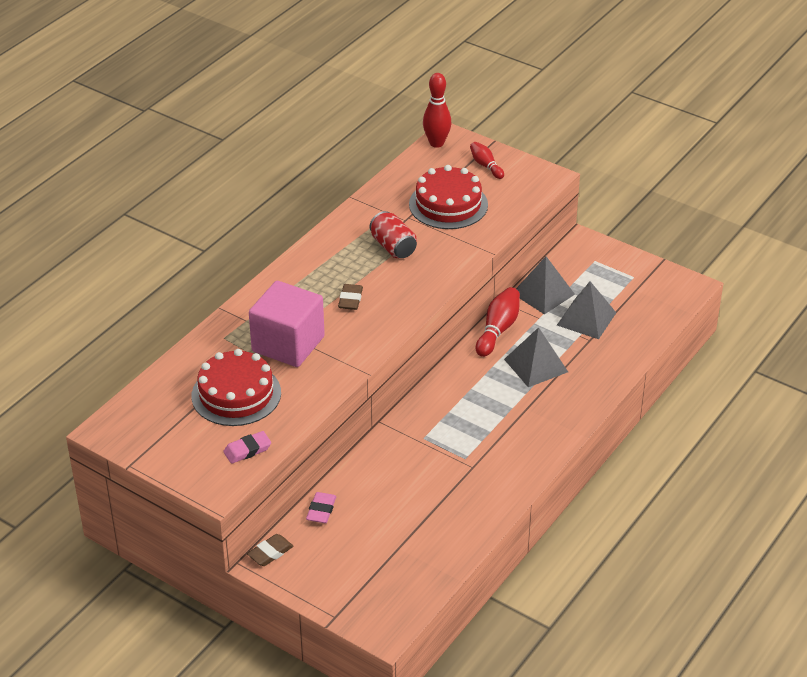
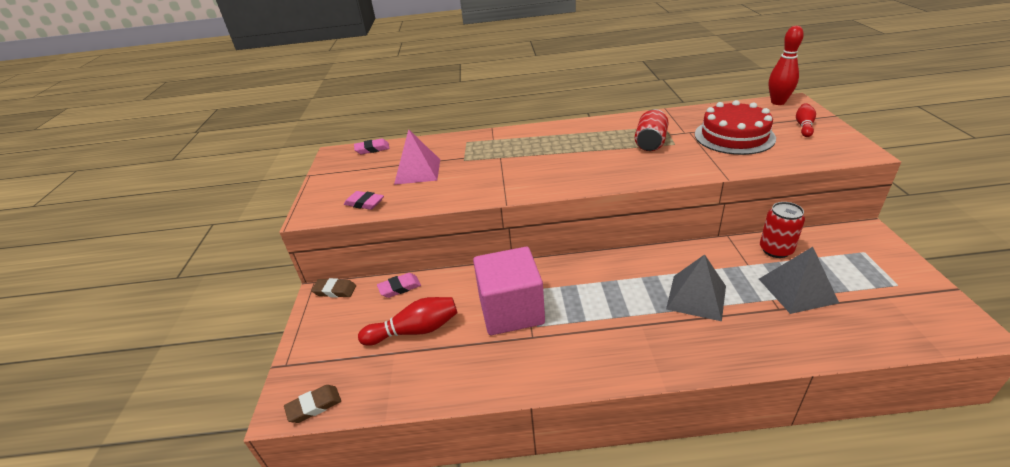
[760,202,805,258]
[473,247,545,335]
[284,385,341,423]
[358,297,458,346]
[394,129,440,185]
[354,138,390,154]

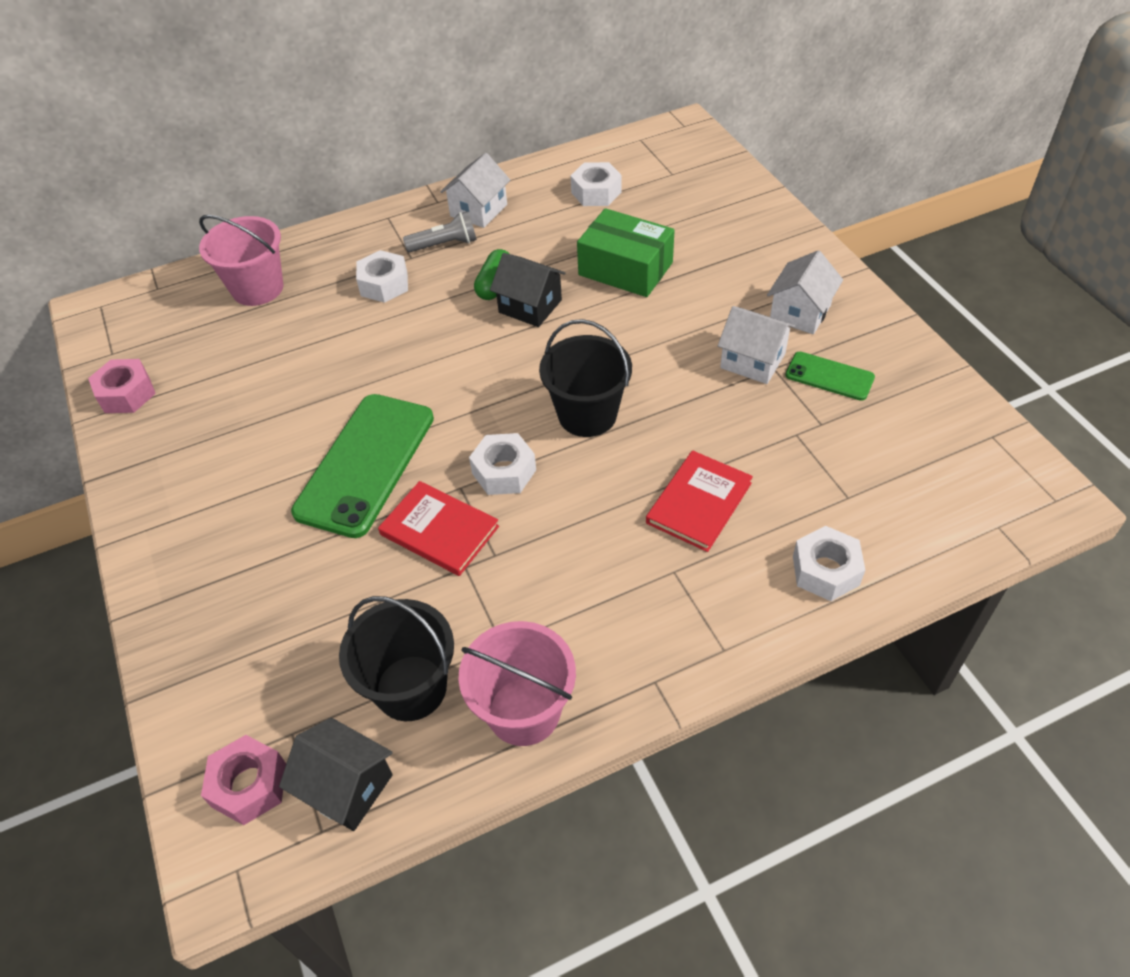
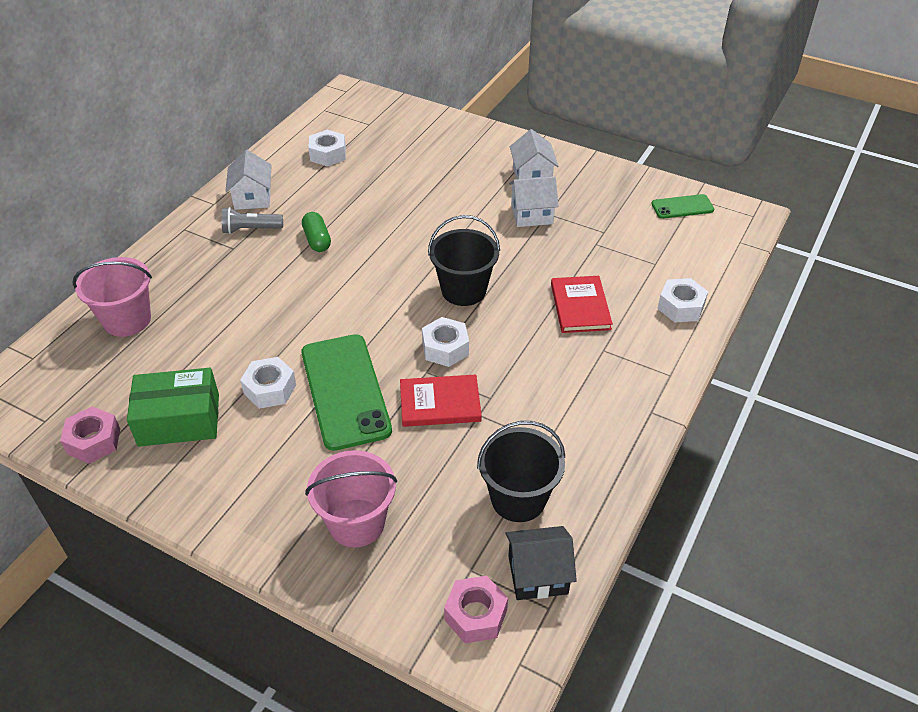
[127,368,219,447]
[221,207,283,234]
[240,357,296,409]
[490,253,566,327] (first image)
[651,194,714,219]
[305,450,397,548]

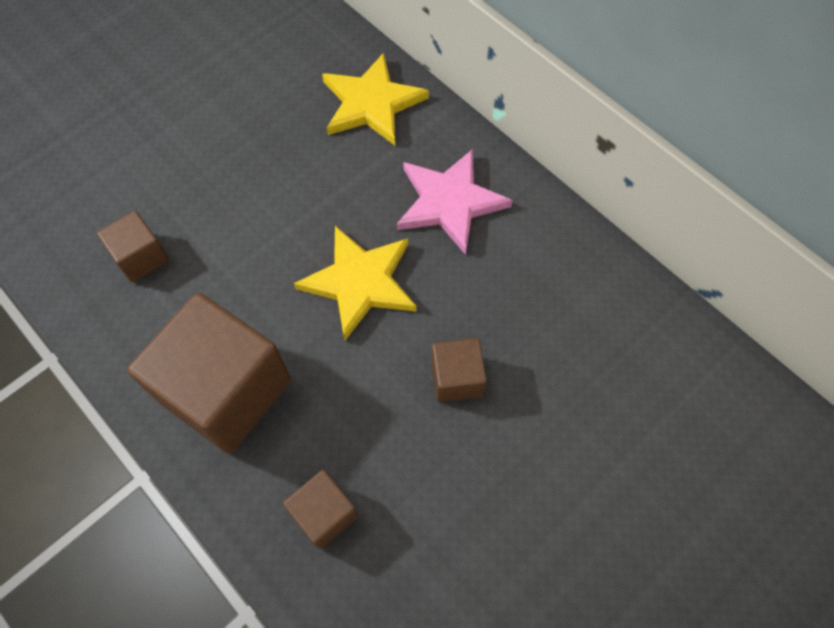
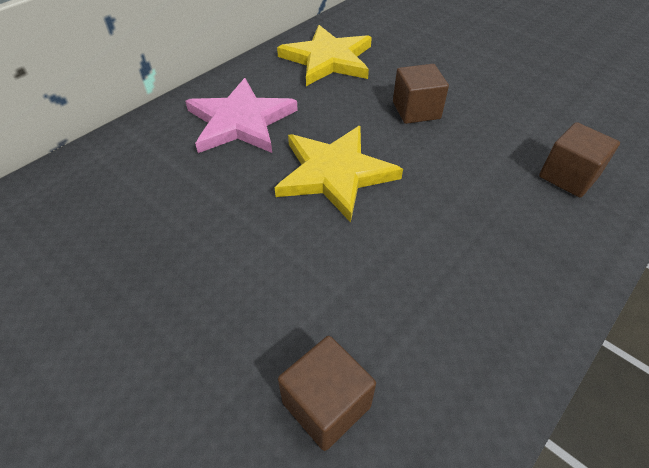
[277,25,372,86]
[127,293,291,454] (first image)

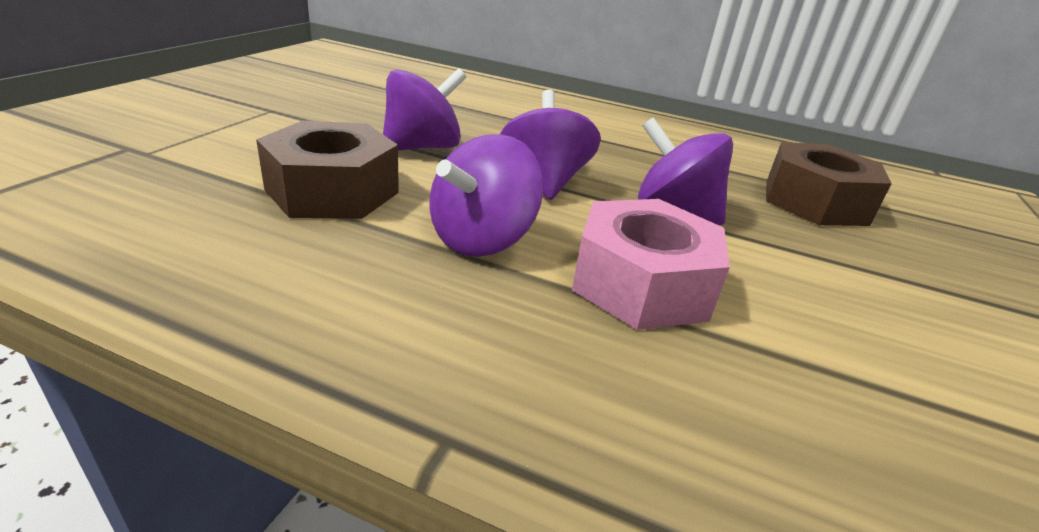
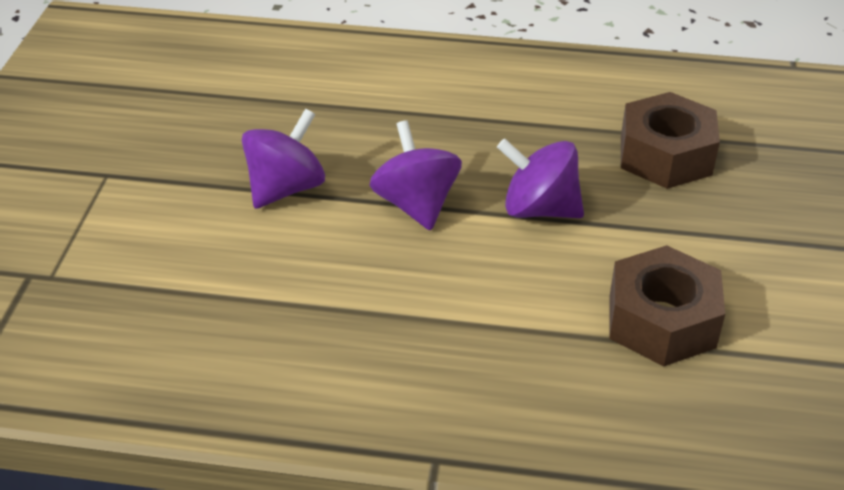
[609,245,725,366]
[429,134,543,257] (first image)
[572,199,730,330] (first image)

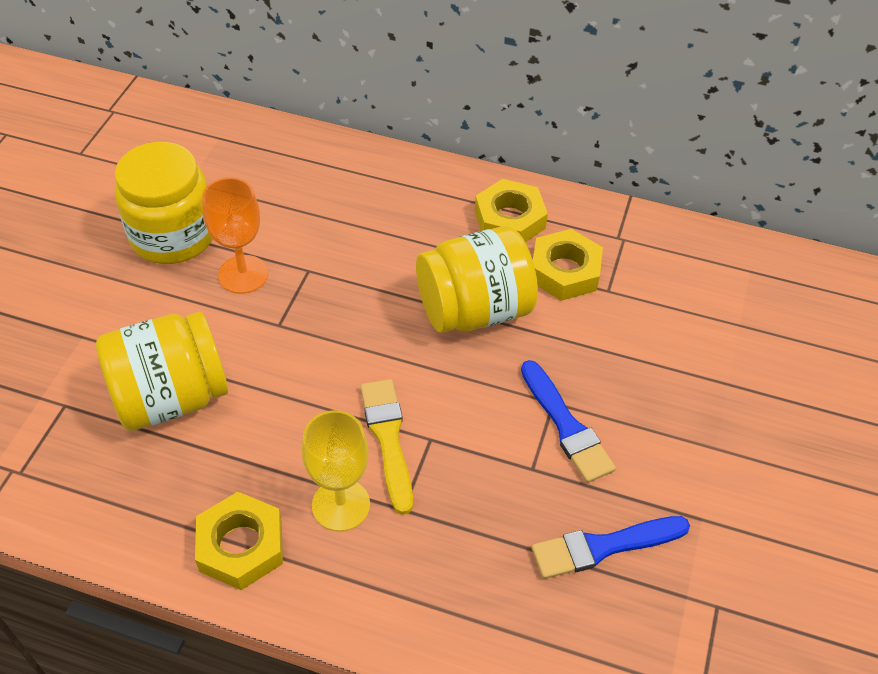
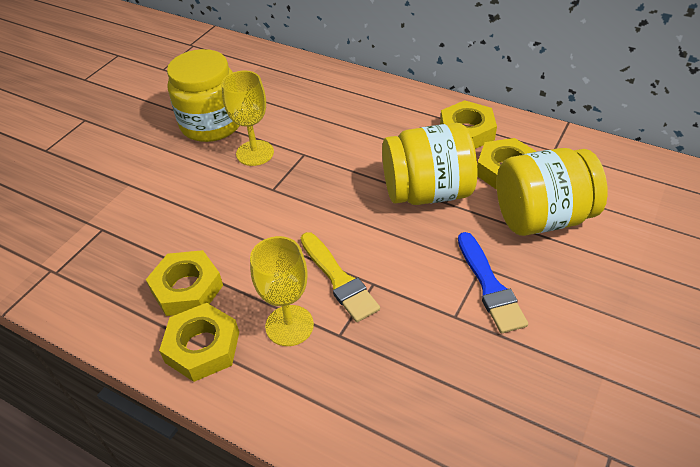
[221,71,274,166]
[497,148,608,236]
[301,232,380,322]
[532,516,690,579] (first image)
[146,250,223,316]

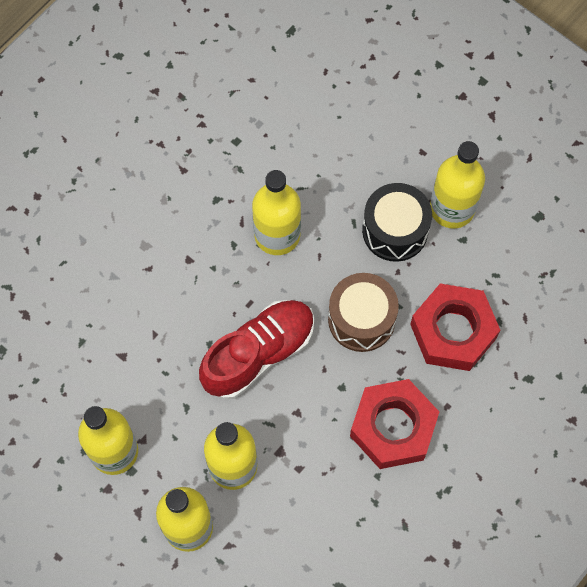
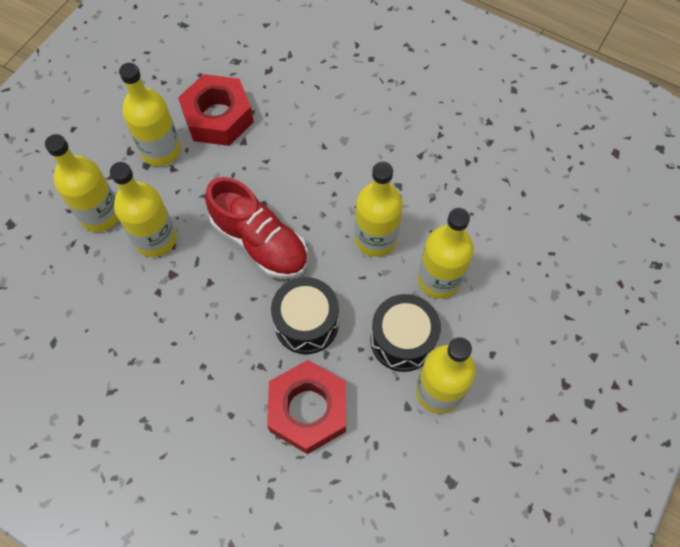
[271,277,339,354]
[178,74,254,146]
[418,208,474,299]

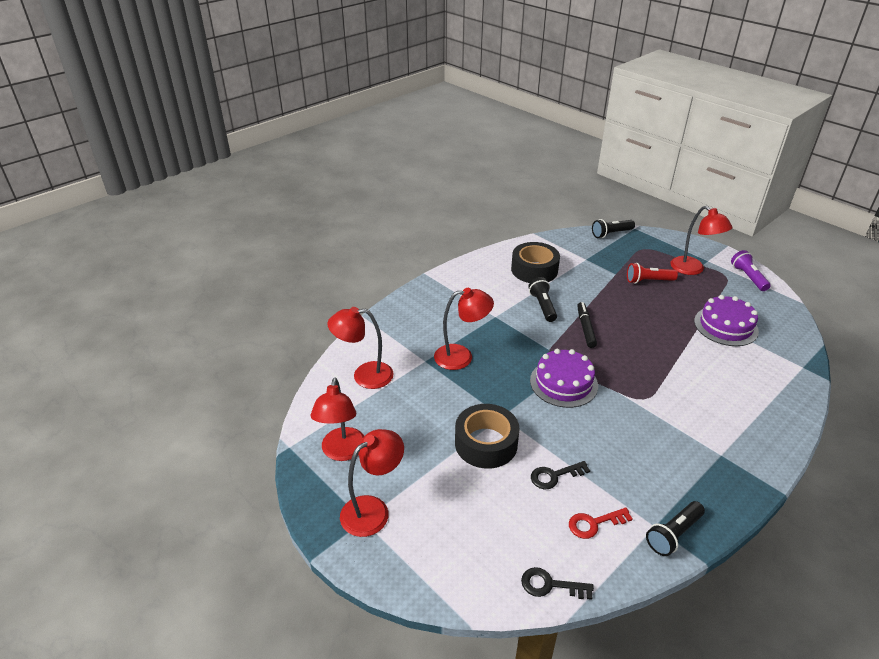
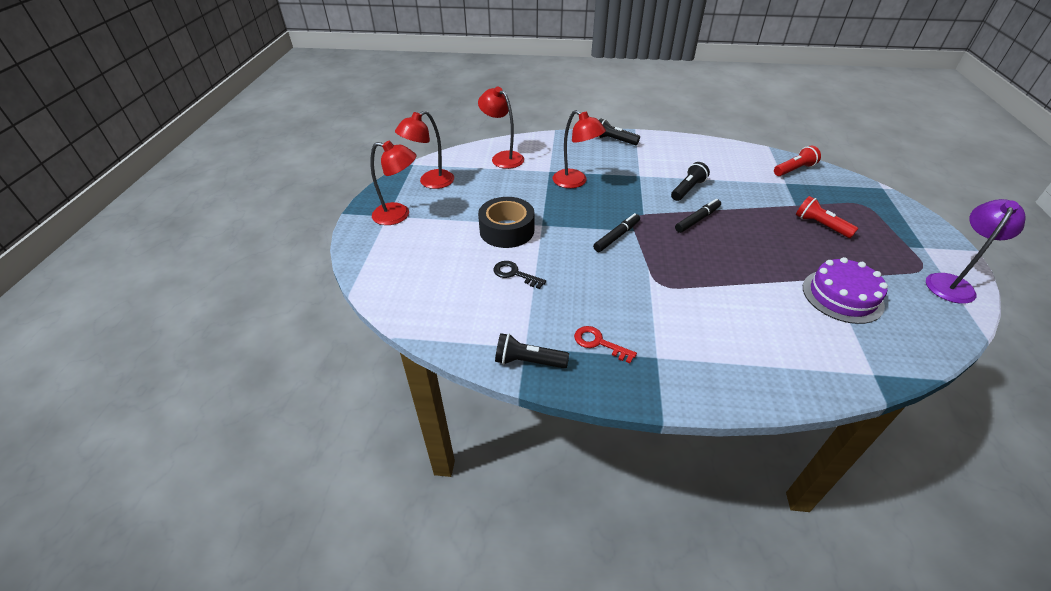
[670,206,733,275] (first image)
[598,118,640,145]
[511,242,560,283] (first image)
[926,199,1026,304]
[593,213,640,252]
[574,326,637,363]
[521,567,594,600] (first image)
[774,146,821,176]

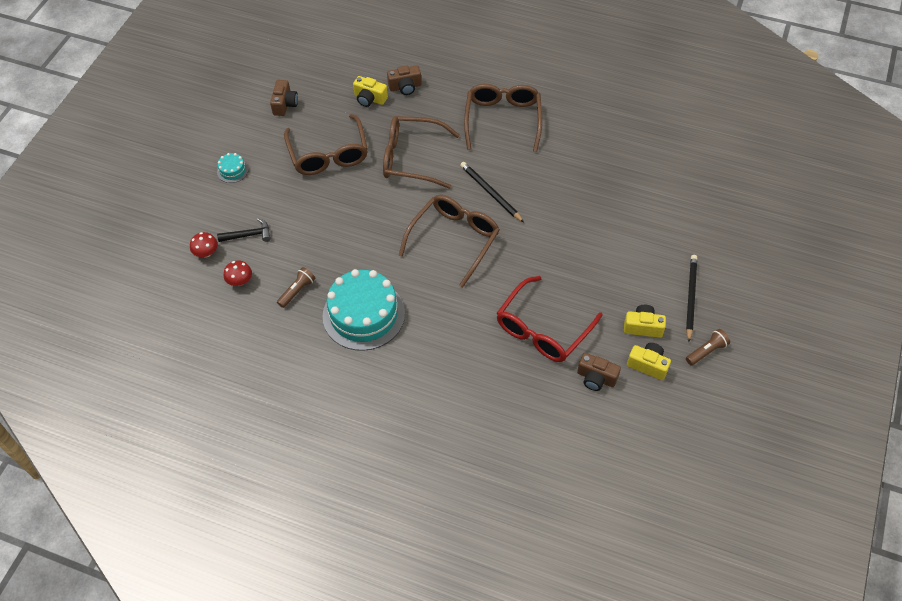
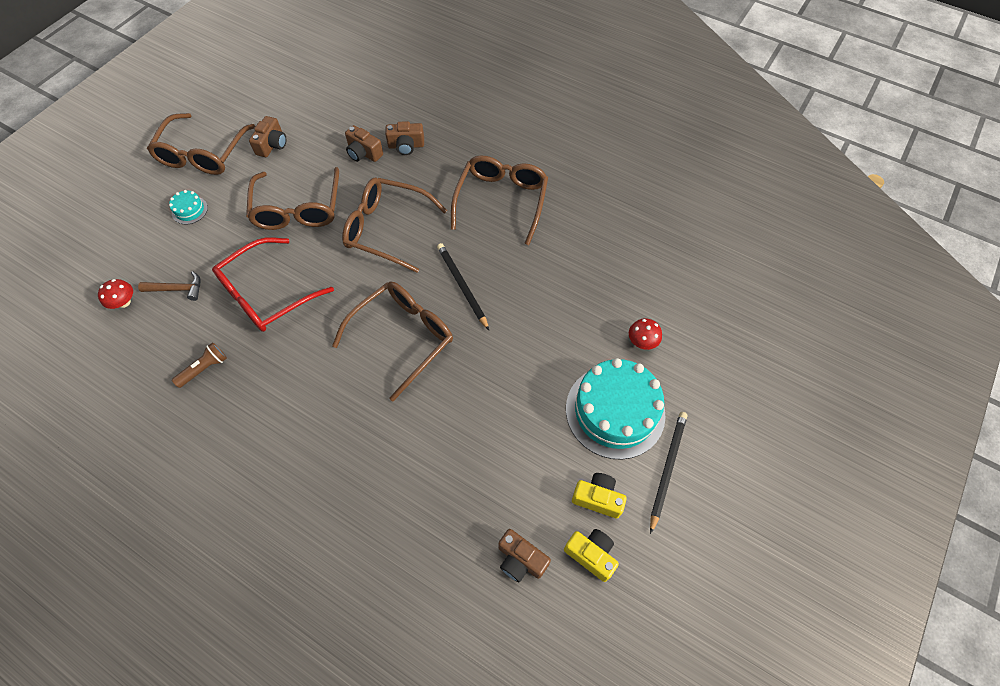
[345,125,383,162]
[138,271,201,301]
[629,318,662,350]
[566,358,666,460]
[212,237,334,332]
[686,329,730,365] (first image)
[147,113,255,175]

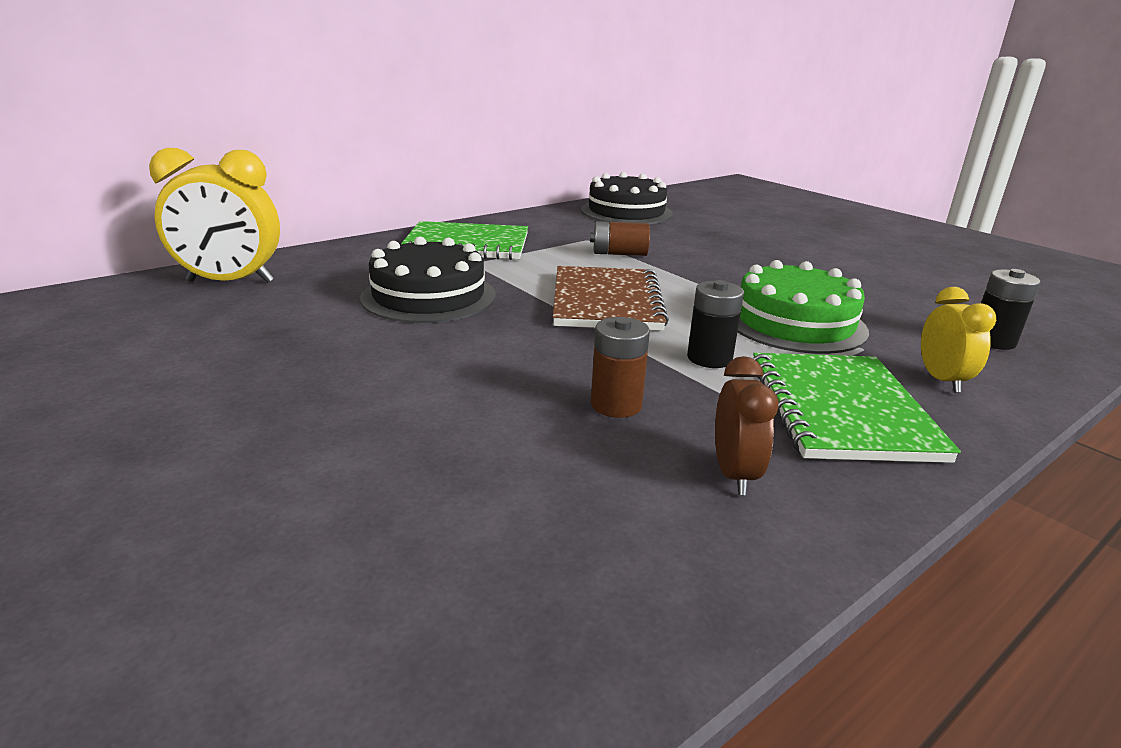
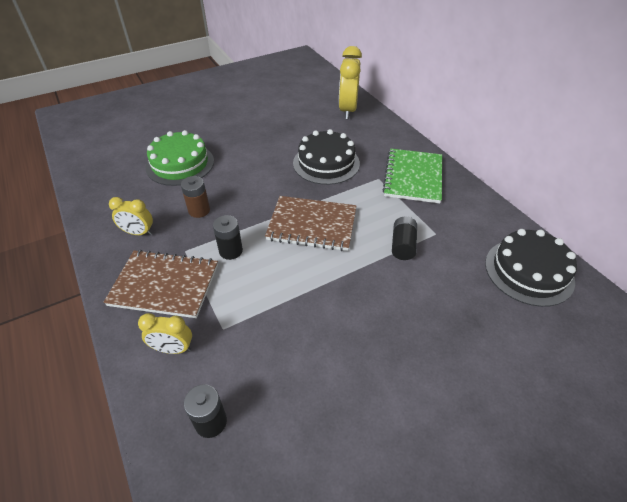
[392,216,417,260]
[146,130,214,186]
[103,250,218,318]
[109,197,153,235]

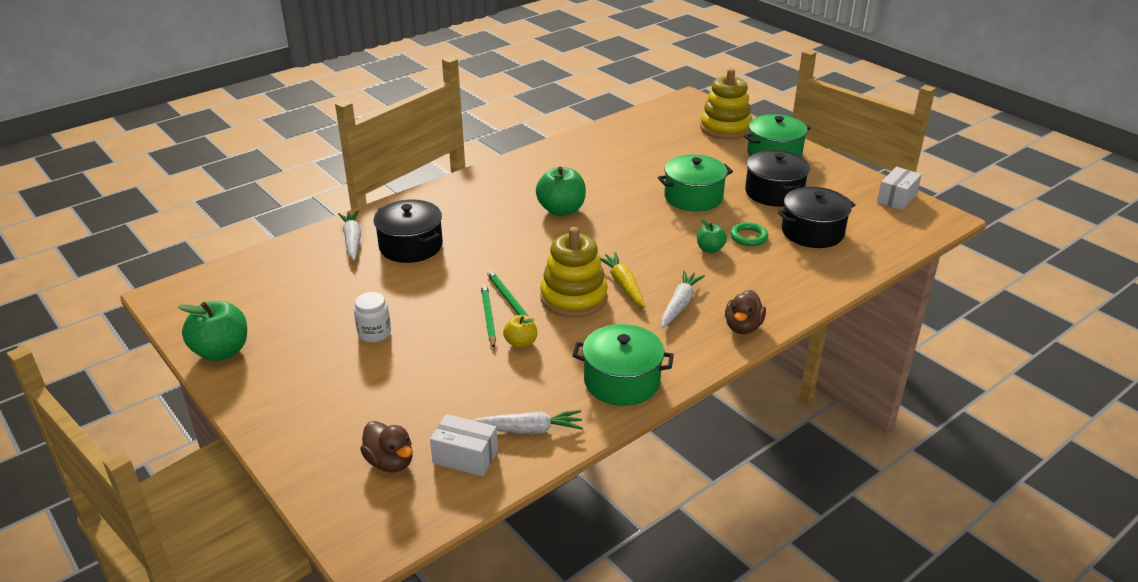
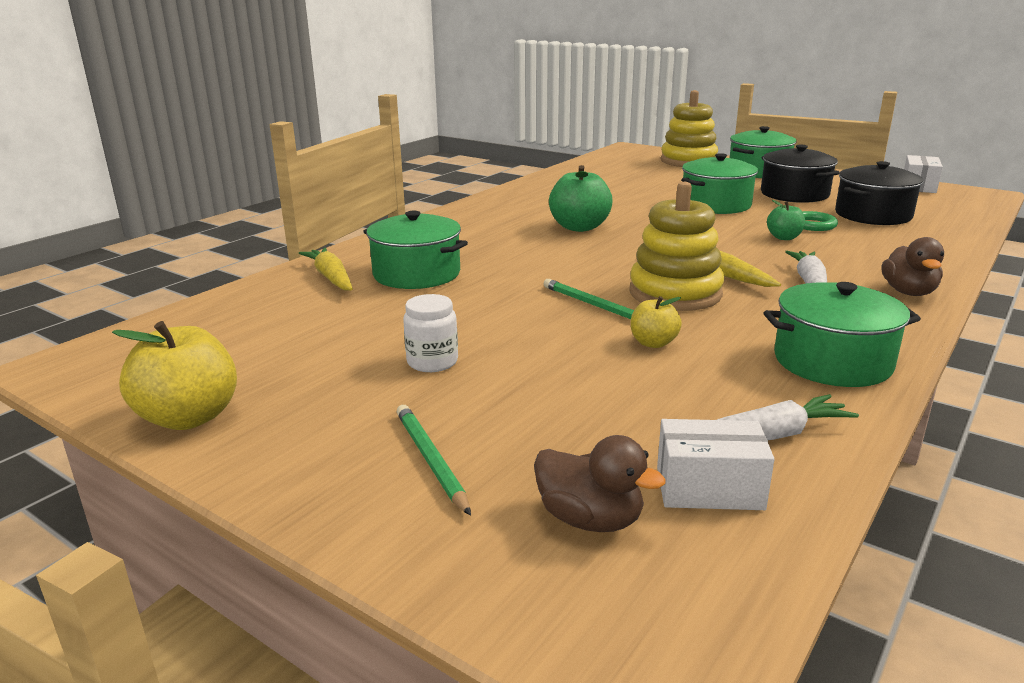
[363,211,468,289]
[299,247,353,291]
[397,405,471,516]
[112,321,237,430]

